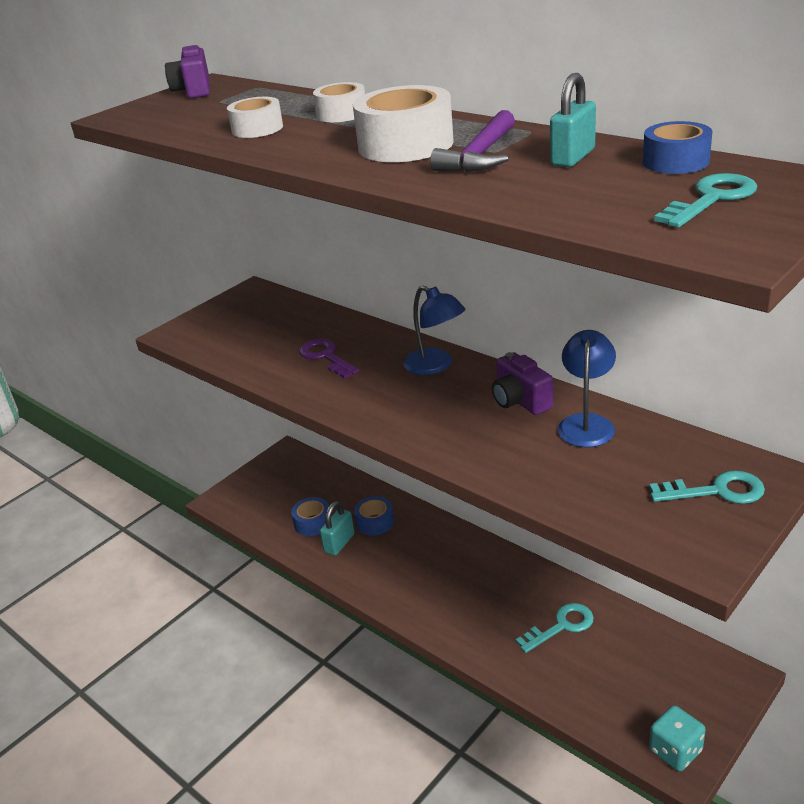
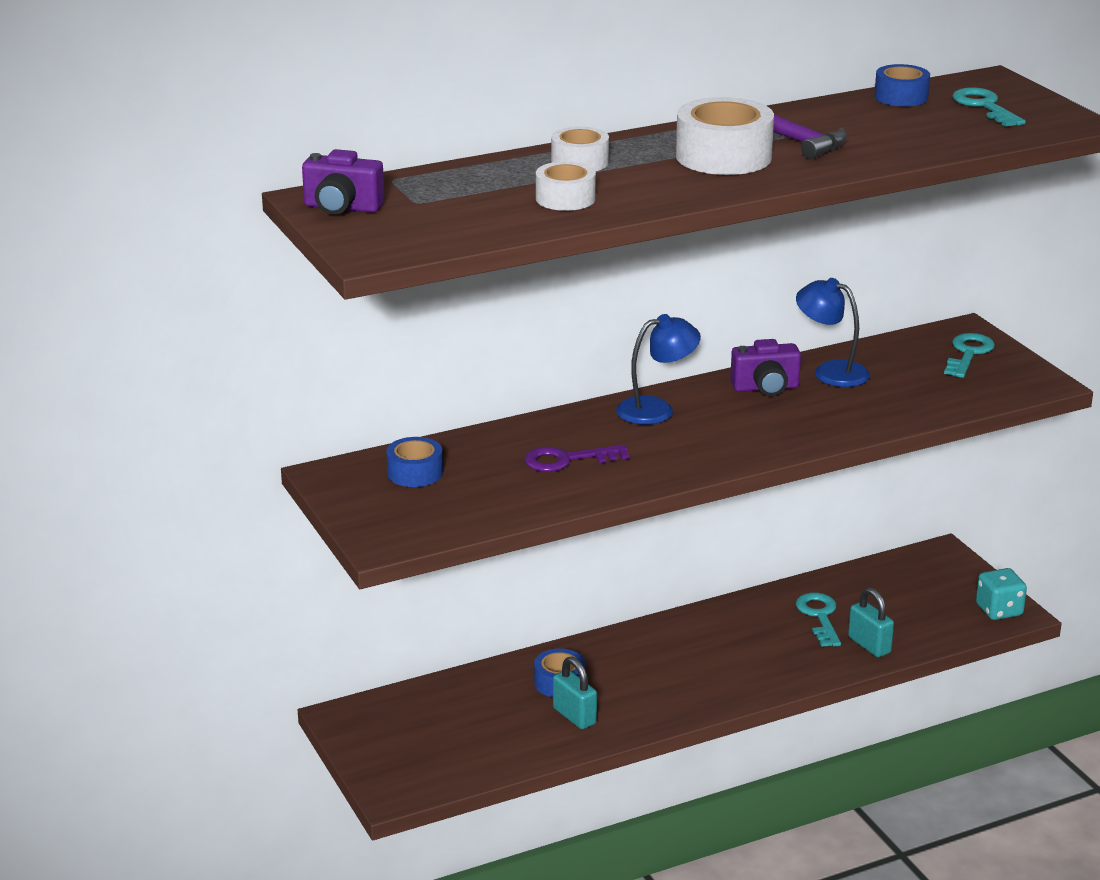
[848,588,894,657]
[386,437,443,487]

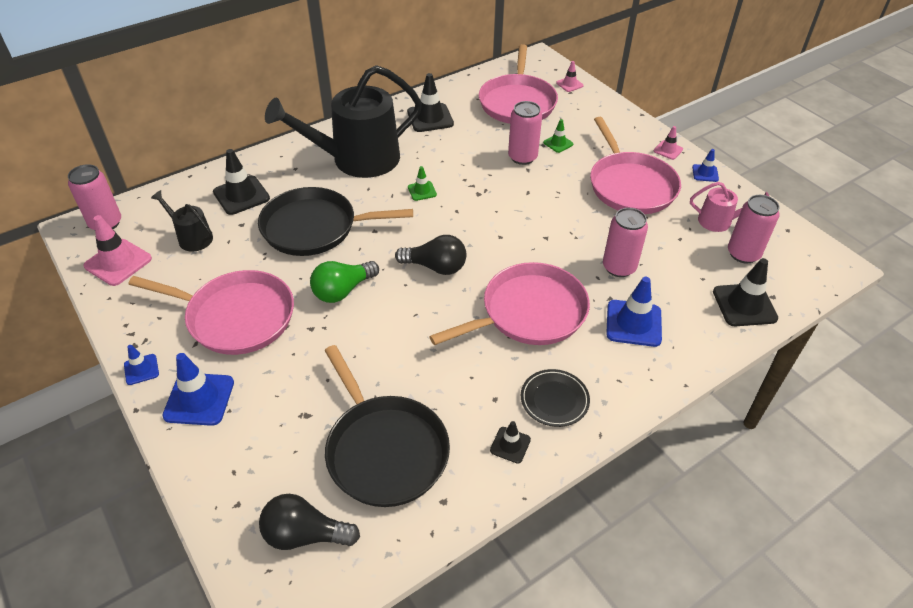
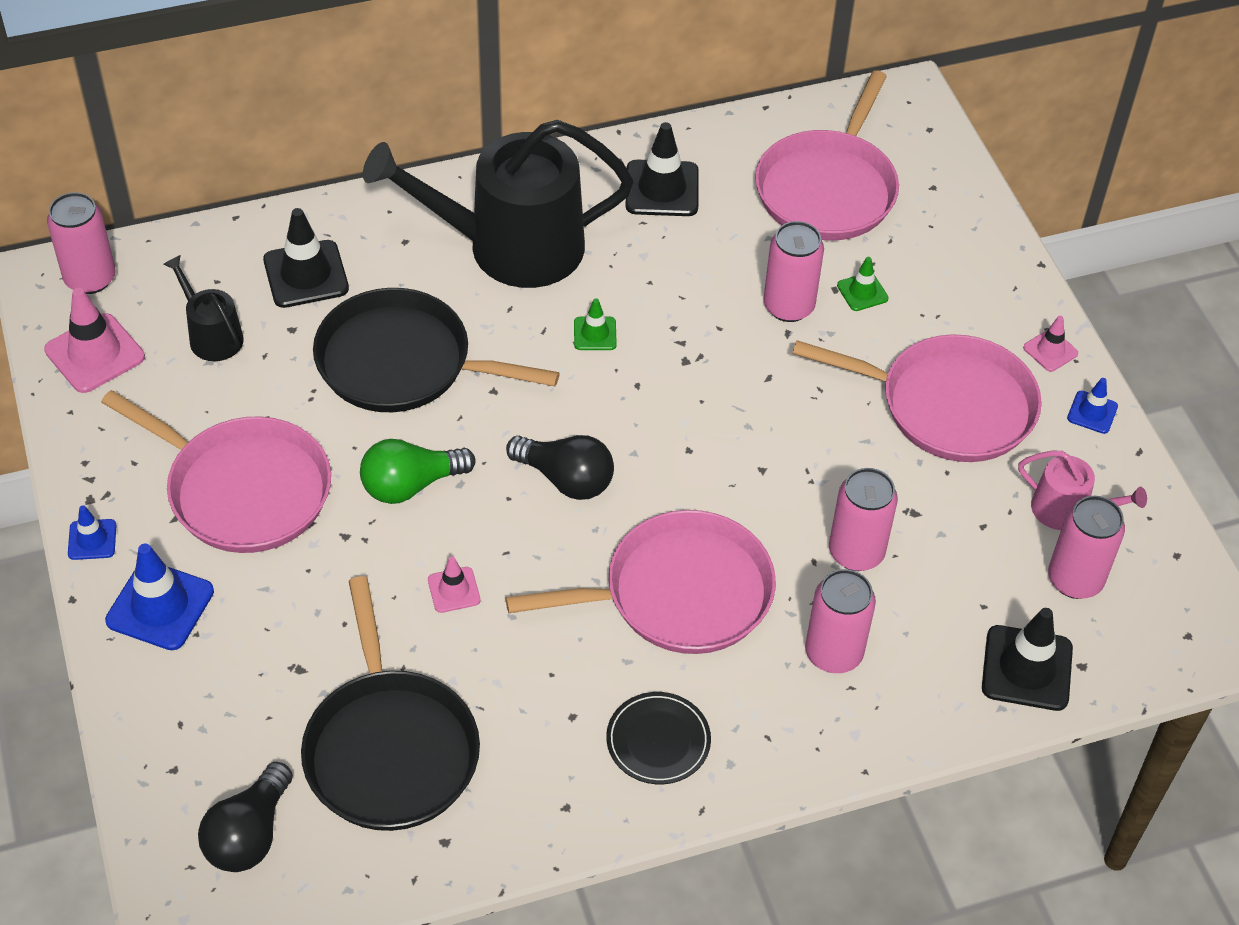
[428,556,480,613]
[792,334,1042,462]
[805,569,876,673]
[490,421,531,464] (first image)
[198,762,293,872]

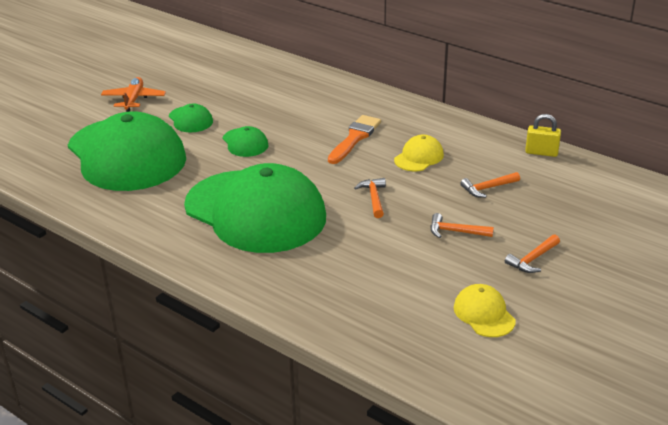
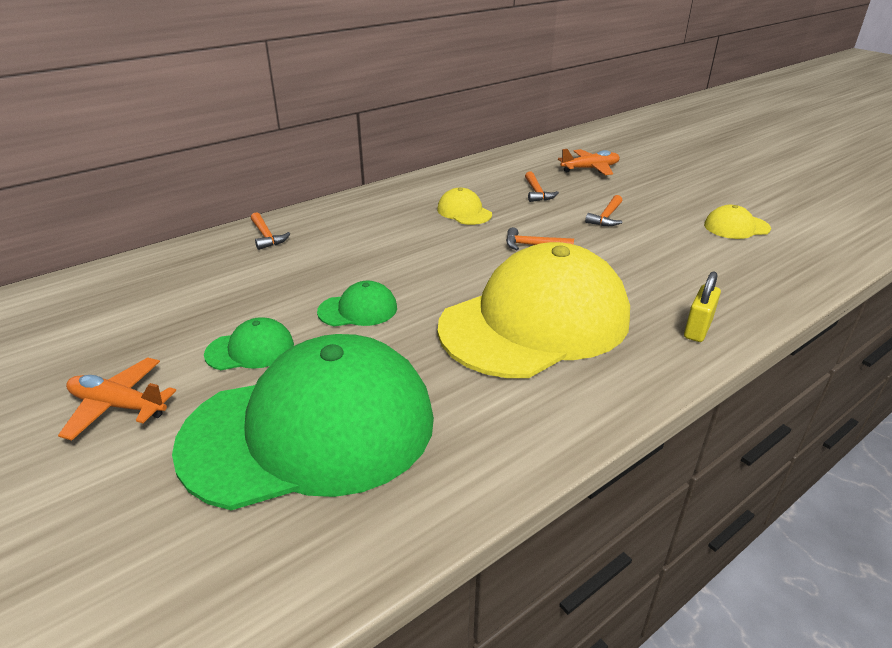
[684,271,721,342]
[328,115,381,164] (first image)
[438,242,630,378]
[251,212,290,250]
[558,149,620,175]

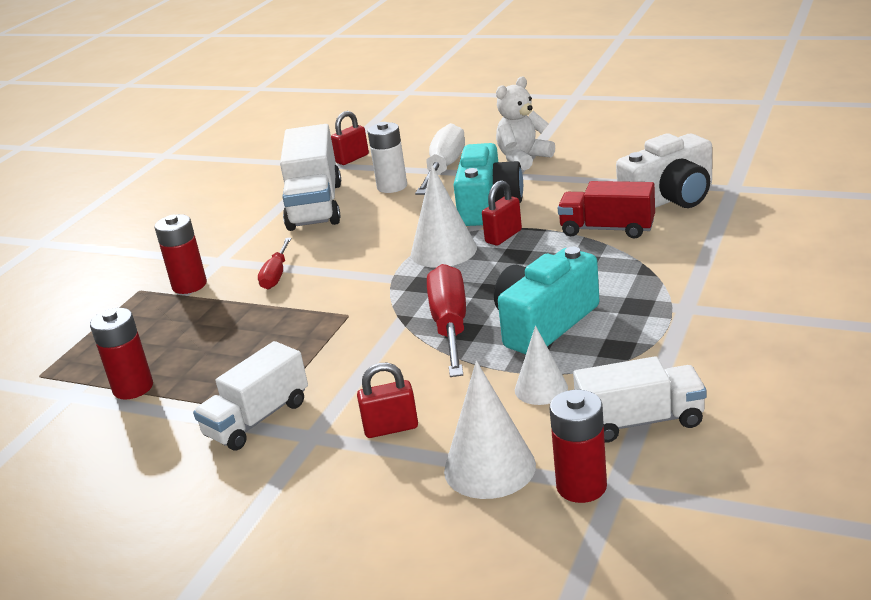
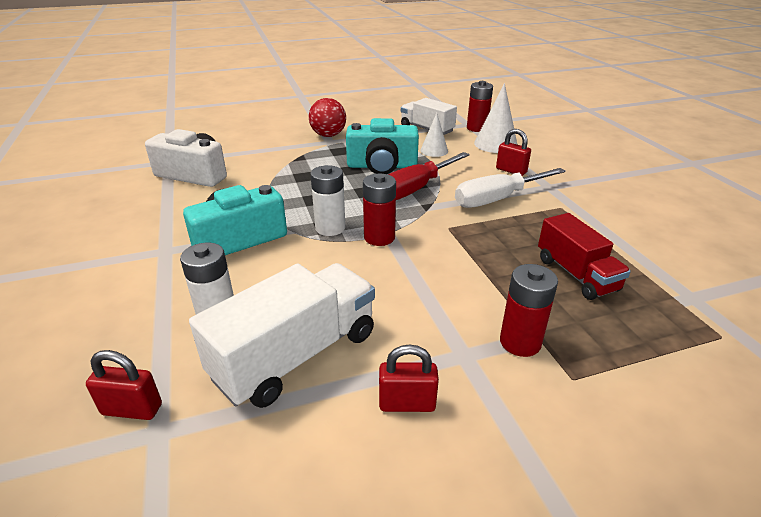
[496,77,555,170] (first image)
[455,168,566,208]
[310,165,346,236]
[379,344,439,412]
[538,213,631,300]
[258,238,292,289] (first image)
[363,173,396,246]
[193,341,308,450] (first image)
[309,98,346,137]

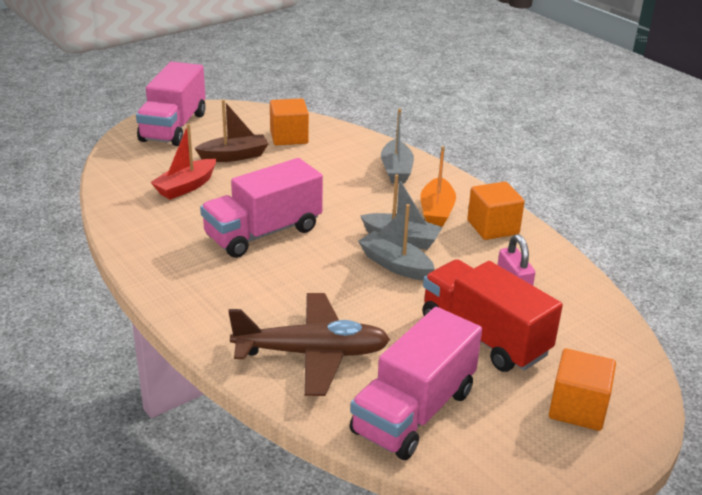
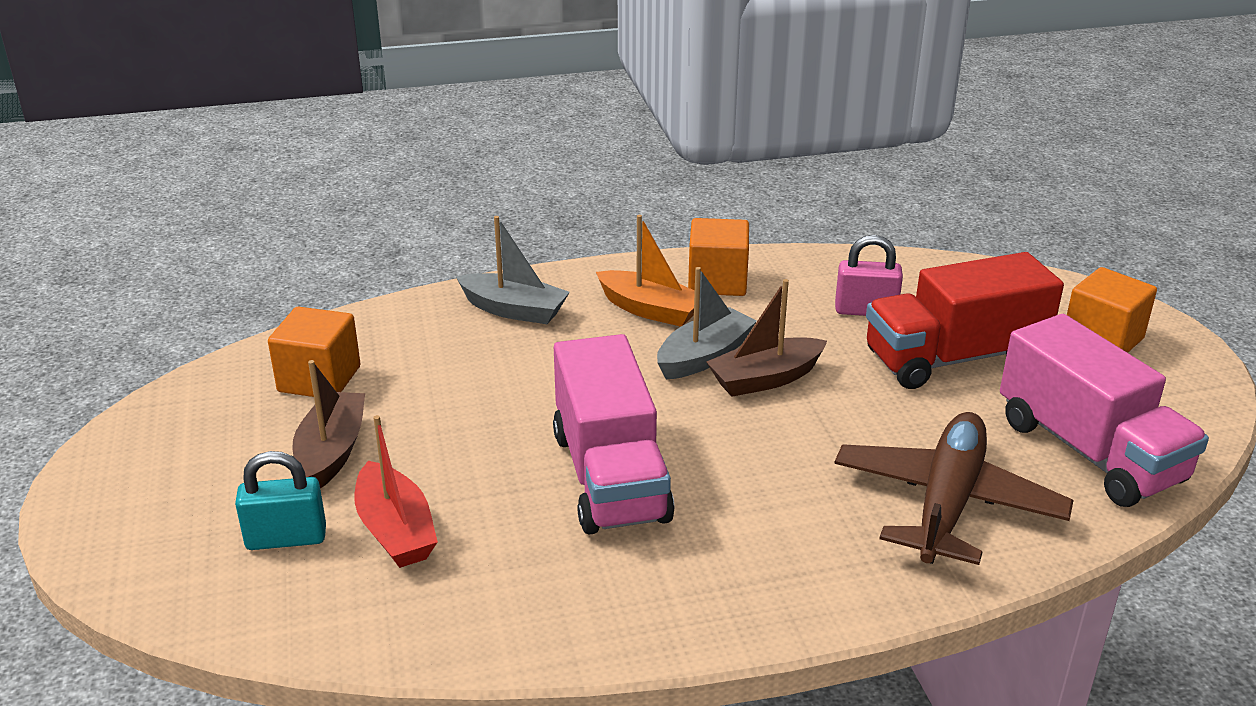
[136,61,206,146] (first image)
[706,279,827,397]
[235,451,326,550]

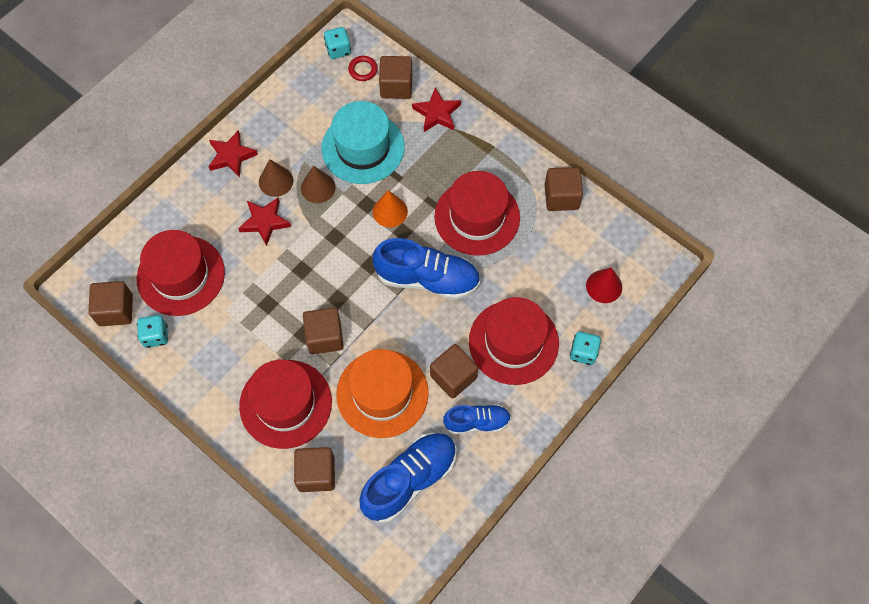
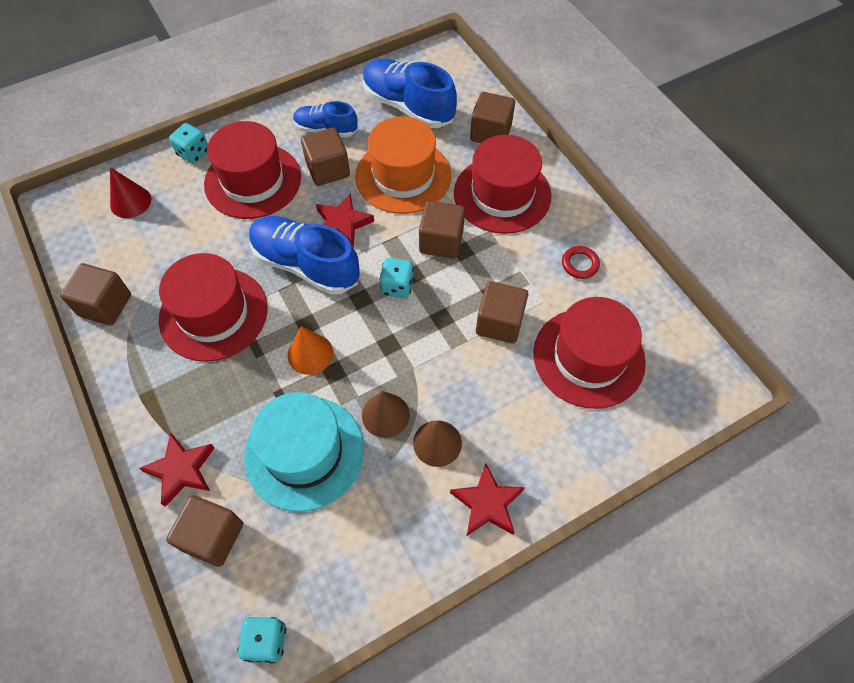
[562,246,600,279]
[316,193,374,247]
[476,281,528,343]
[379,258,414,298]
[363,59,457,128]

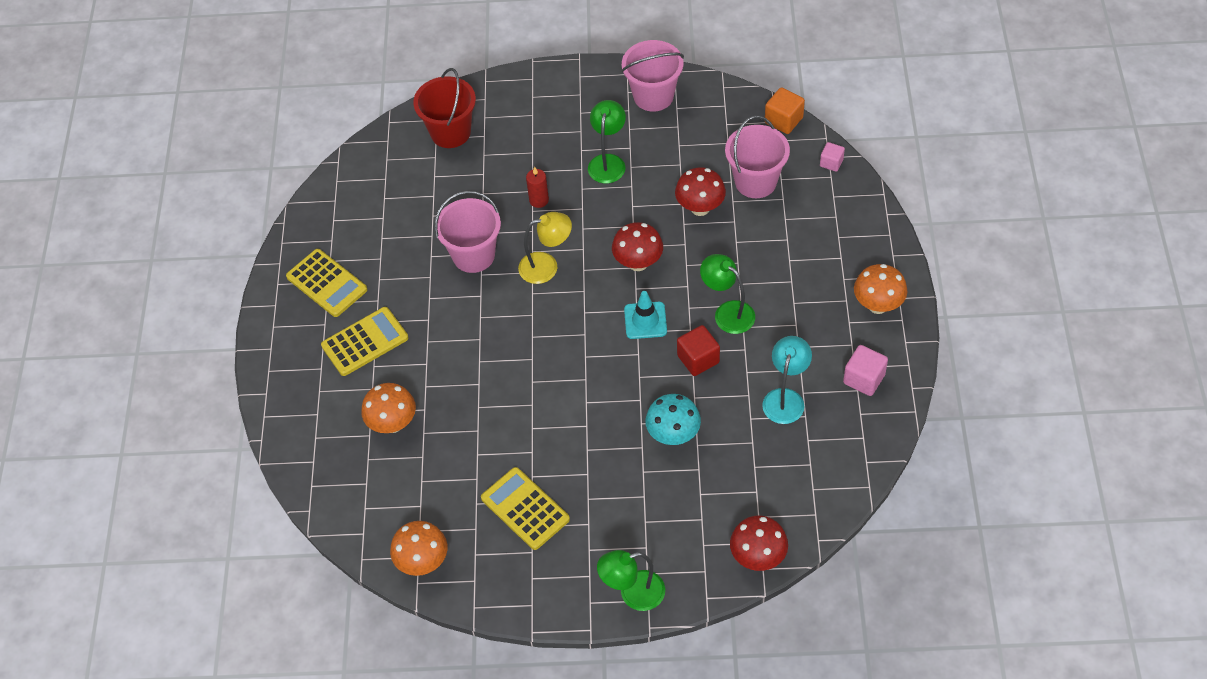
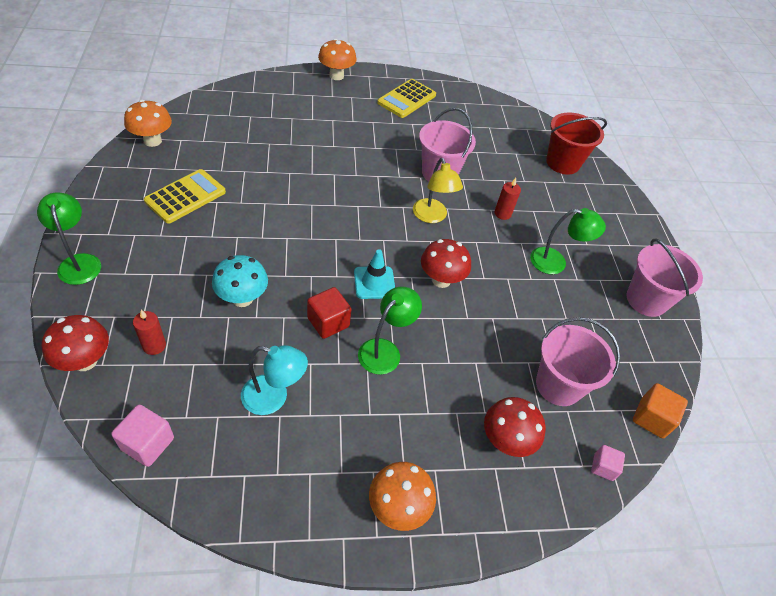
[484,397,546,457]
[321,307,408,376] (first image)
[111,404,174,467]
[318,39,357,80]
[133,310,166,355]

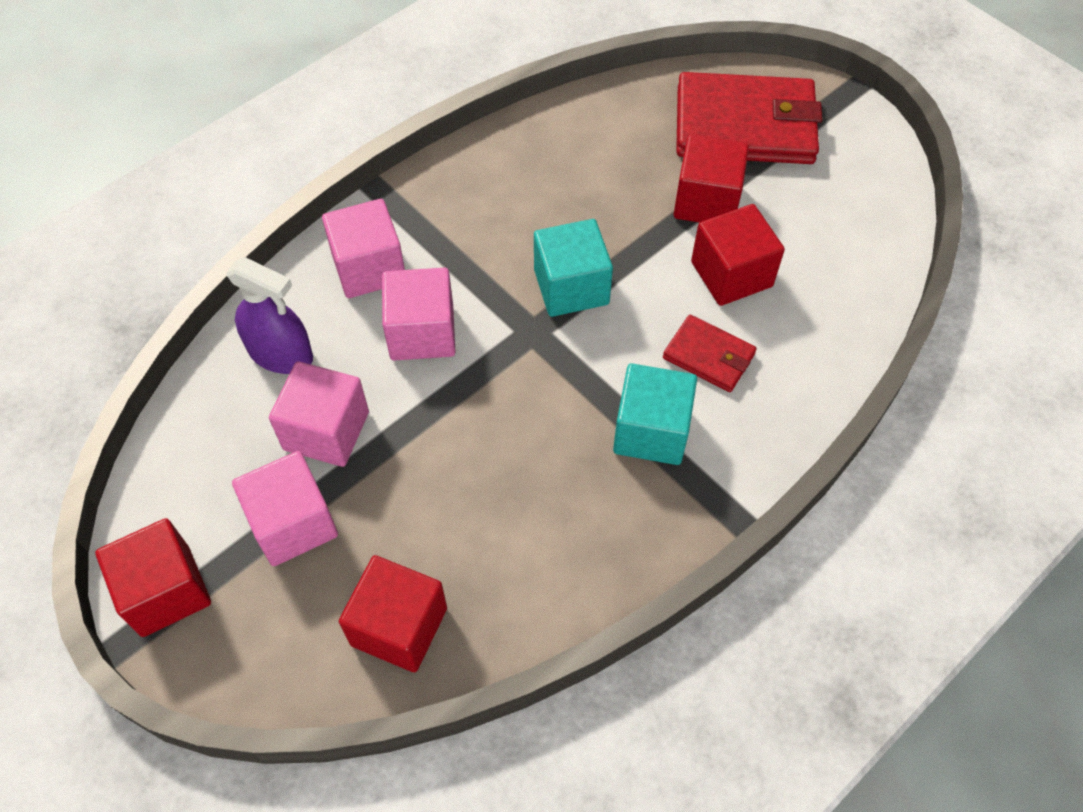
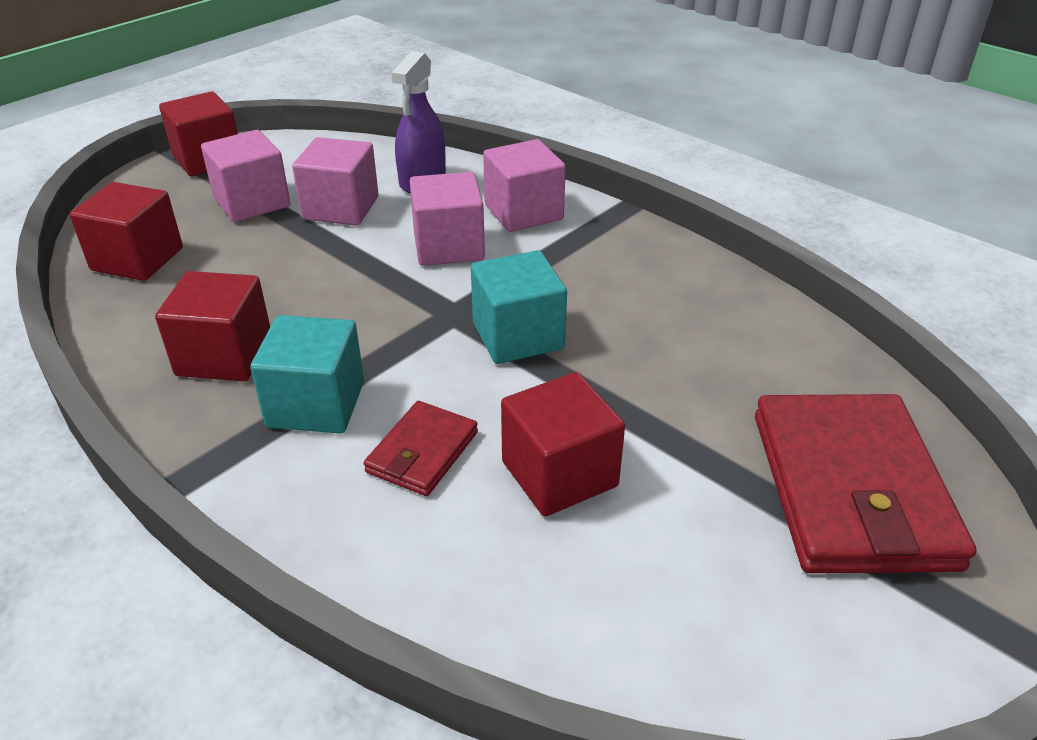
[155,271,270,381]

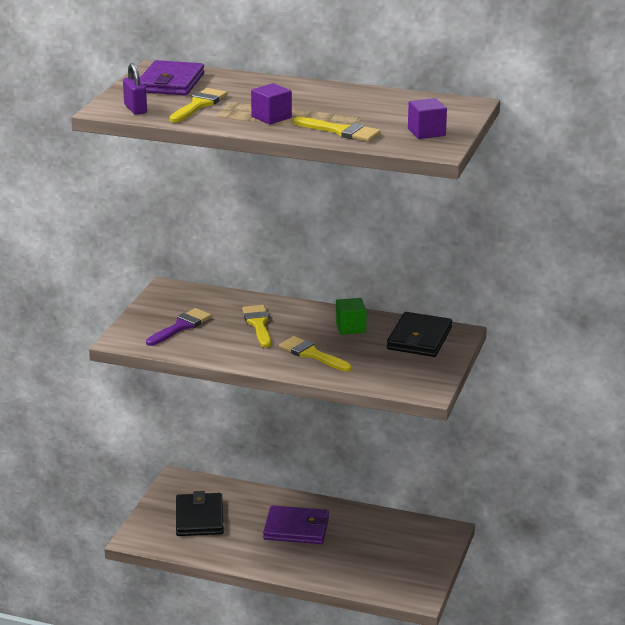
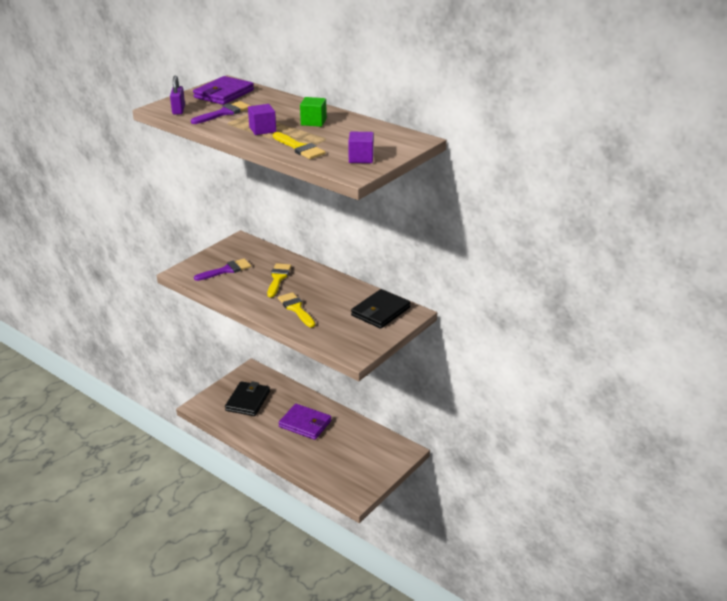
[191,101,250,124]
[300,97,327,127]

